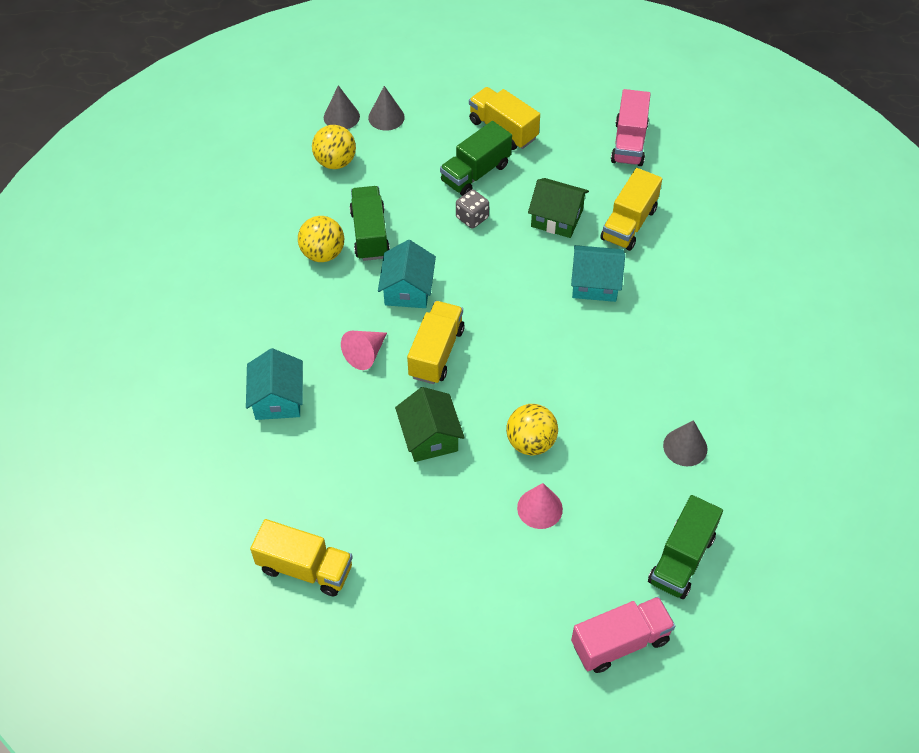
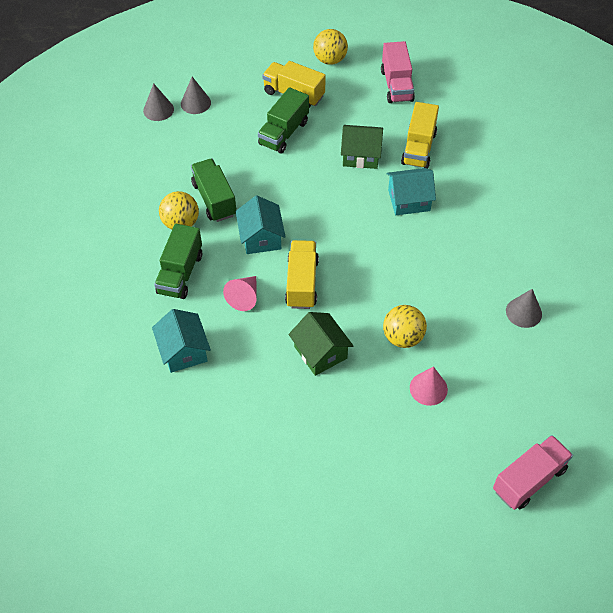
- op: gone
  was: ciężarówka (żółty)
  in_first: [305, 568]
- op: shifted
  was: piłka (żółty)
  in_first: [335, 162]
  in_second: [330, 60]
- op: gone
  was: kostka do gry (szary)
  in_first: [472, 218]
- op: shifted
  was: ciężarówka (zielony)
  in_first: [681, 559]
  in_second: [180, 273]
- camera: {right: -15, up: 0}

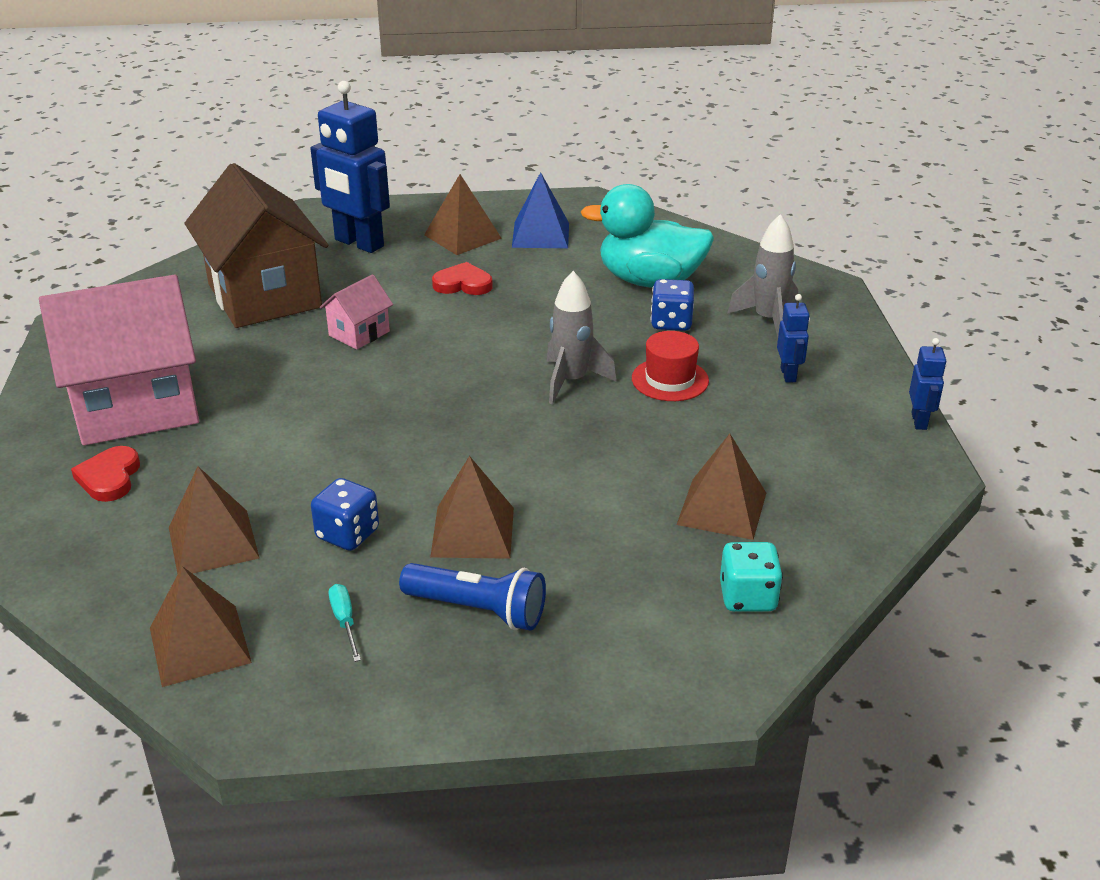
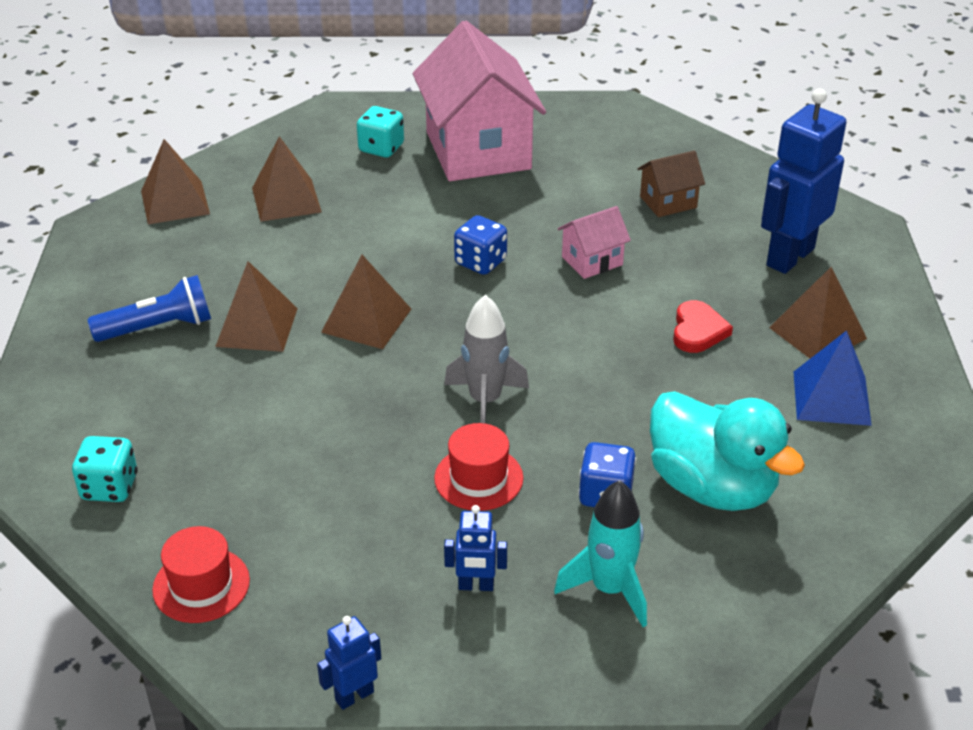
- op: swapped
  was: serce (czerwony)
  now: kostka do gry (turkusowy)
  in_first: [109, 478]
  in_second: [381, 148]
- op: scaled
  was: domek (brązowy)
  in_first: [264, 296]
  in_second: [668, 202]
  ratio: 0.45
- op: shifted
  was: kostka do gry (niebieski)
  in_first: [347, 534]
  in_second: [480, 262]
- op: rotated
  was: domek (różowy)
  in_first: [359, 333]
  in_second: [592, 261]
  clockwise: -75
- op: gone
  was: śrubokręt (turkusowy)
  in_first: [345, 621]
- op: rotated
  was: latarka (niebieski)
  in_first: [478, 610]
  in_second: [158, 327]
  clockwise: -135
- op: rotated
  was: kaczka (turkusowy)
  in_first: [650, 281]
  in_second: [712, 487]
  clockwise: 120
- op: shifted
  was: piramida (brązowy)
  in_first: [722, 508]
  in_second: [366, 320]
- op: repainted
  was: rakieta (szary)
  now: rakieta (turkusowy)
  in_first: [768, 320]
  in_second: [609, 589]
- op: rotated
  was: robot (niebieski)
  in_first: [919, 421]
  in_second: [354, 696]
  clockwise: 135
- op: new
  now: kapelusz (czerwony)
  in_second: [201, 585]
- camera: {right: 95, up: 5}

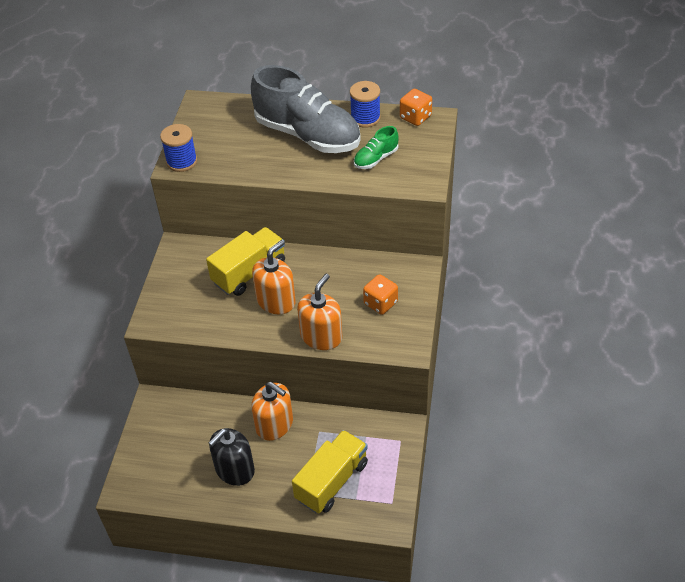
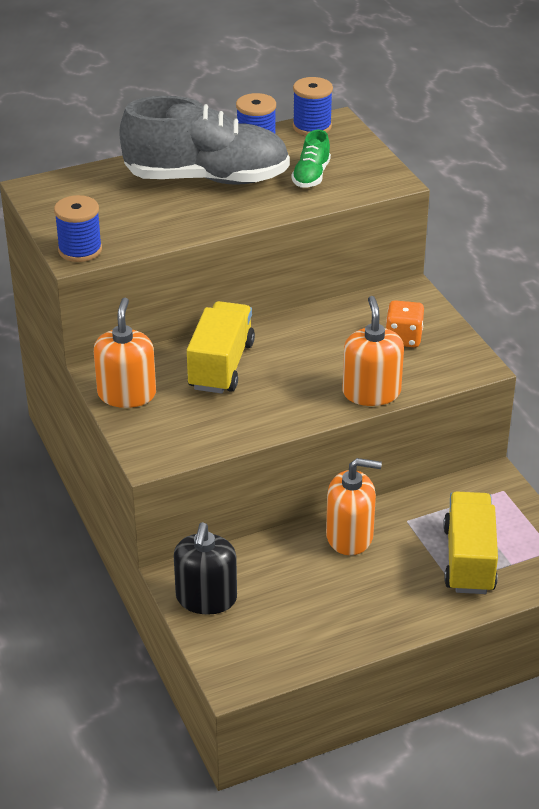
- op: shifted
  was: dozownik mydła (czarny)
  in_first: [234, 469]
  in_second: [206, 598]
- op: shifted
  was: dozownik mydła (pomarańczowy)
  in_first: [276, 301]
  in_second: [127, 394]
- op: swapped
  was: kostka do gry (pomarańczowy)
  now: szpulka (niebieski)
  in_first: [415, 117]
  in_second: [312, 127]
- camera: {right: -35, up: -10}

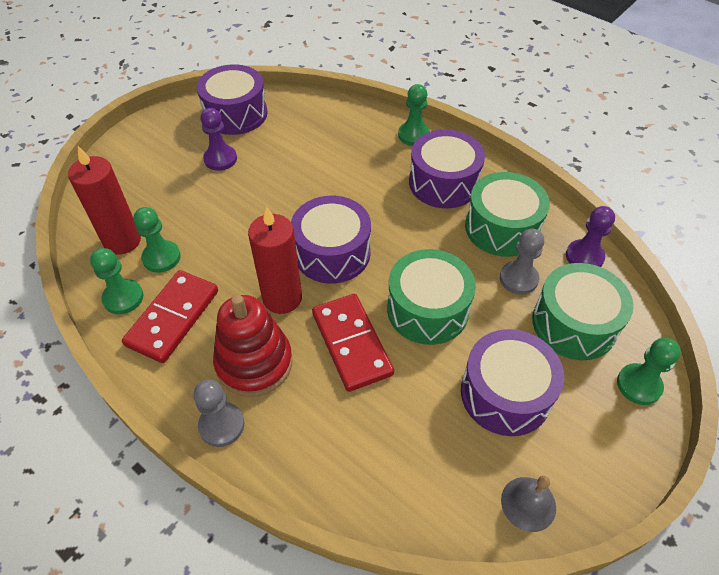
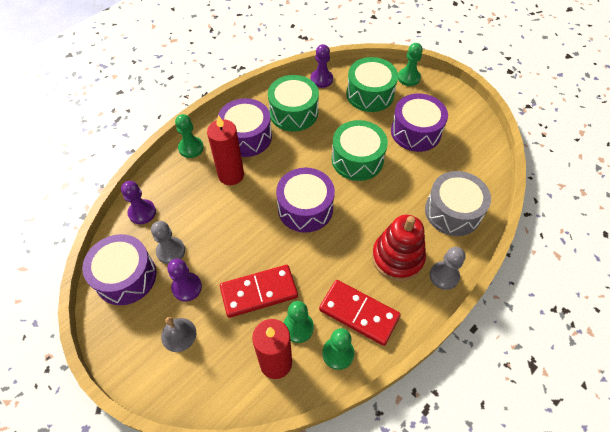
- op: shifted
  was: świeca (czerwony)
  in_first: [282, 298]
  in_second: [231, 175]
- op: shifted
  was: kostka domina (czerwony)
  in_first: [351, 344]
  in_second: [259, 292]
- op: shifted
  was: pionek (szary)
  in_first: [518, 279]
  in_second: [171, 251]
- op: shifted
  was: dzwonek (szary)
  in_first: [528, 503]
  in_second: [178, 334]
- op: new
  now: pionek (fioletowy)
  in_second: [142, 212]
- op: new
  now: bęben (szary)
  in_second: [452, 211]
- camera: {right: -85, up: 5}

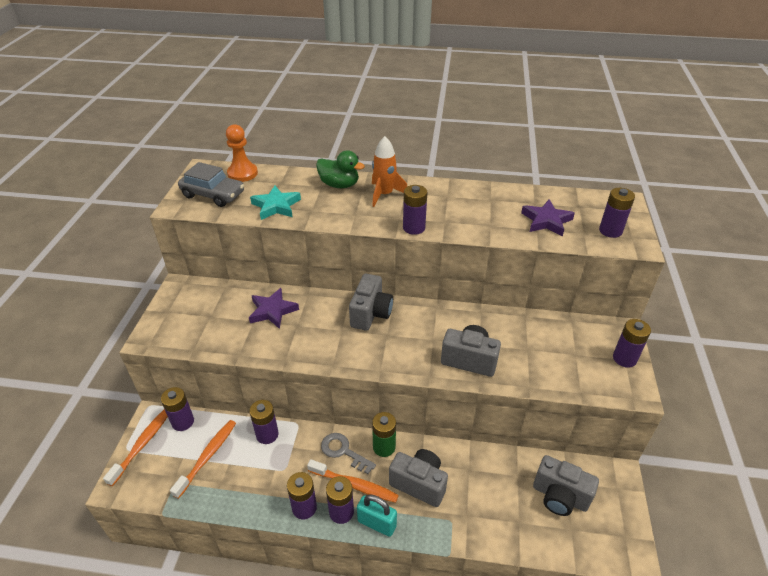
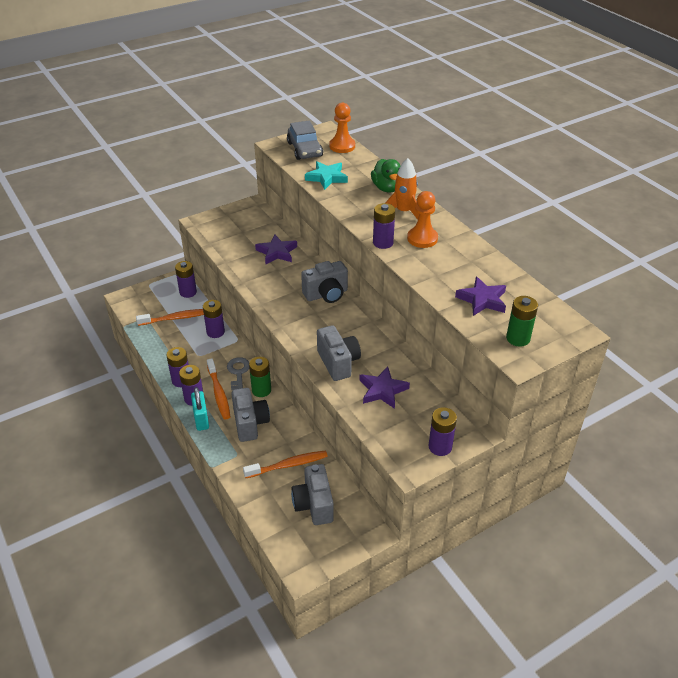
- op: shifted
  was: szczoteczka do zębów (pomarańczowy)
  in_first: [142, 445]
  in_second: [288, 465]
- op: repainted
  was: bateria (fioletowy)
  now: bateria (zielony)
  in_first: [610, 231]
  in_second: [518, 338]
- op: new
  now: gwiazda (fioletowy)
  in_second: [382, 390]
- op: new
  now: pionek (pomarańczowy)
  in_second: [422, 238]
- camera: {right: 50, up: 0}

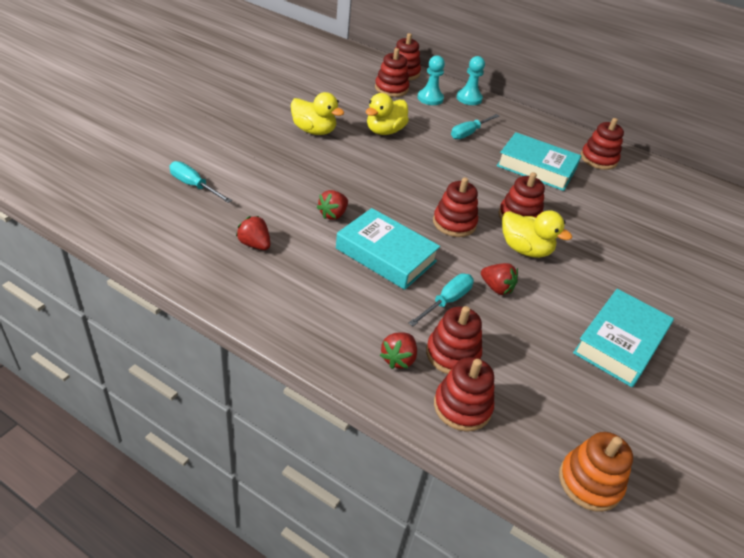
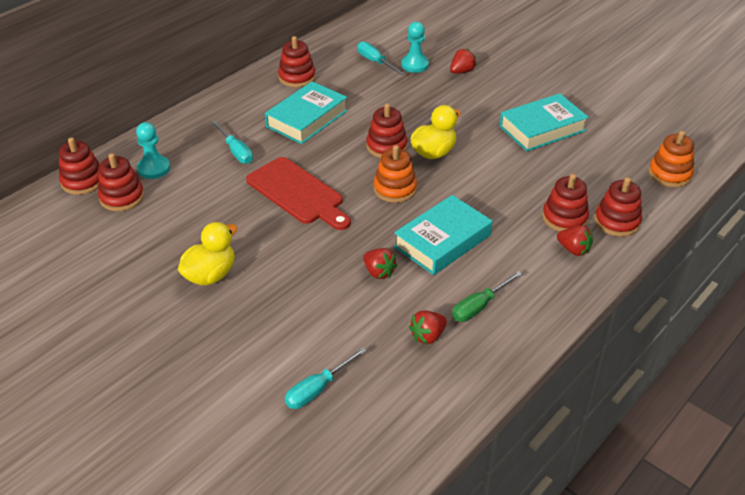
- op: gone
  was: kaczka (żółty)
  in_first: [385, 131]
- op: shifted
  was: śrubokręt (turkusowy)
  in_first: [446, 301]
  in_second: [375, 62]
- op: repainted
  was: zabawka nakładanka (czerwony)
  now: zabawka nakładanka (pomarańczowy)
  in_first: [454, 223]
  in_second: [395, 189]
- op: shifted
  was: pionek (turkusowy)
  in_first: [469, 98]
  in_second: [415, 65]
- op: shifted
  was: truskawka (czerwony)
  in_first: [496, 288]
  in_second: [462, 71]
- op: rotated
  was: książka (turkusowy)
  in_first: [620, 343]
  in_second: [542, 128]
  clockwise: -75
- op: new
  now: deska do krojenia (czerwony)
  in_second: [297, 193]
- op: new
  now: śrubokręt (zielony)
  in_second: [479, 306]
- camera: {right: -75, up: 0}

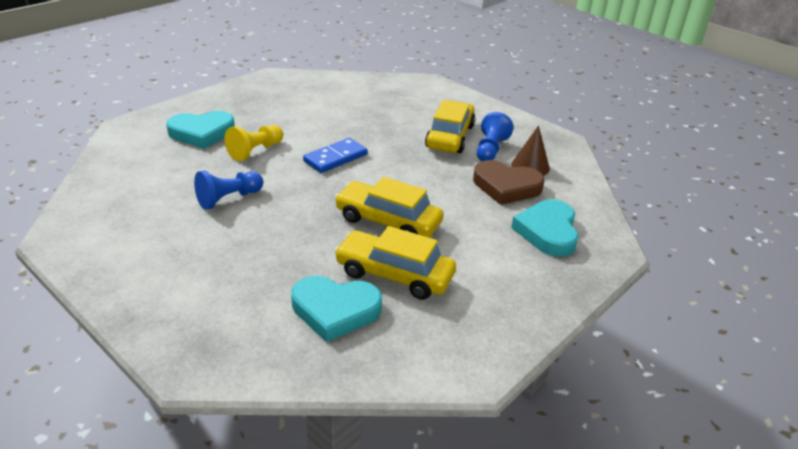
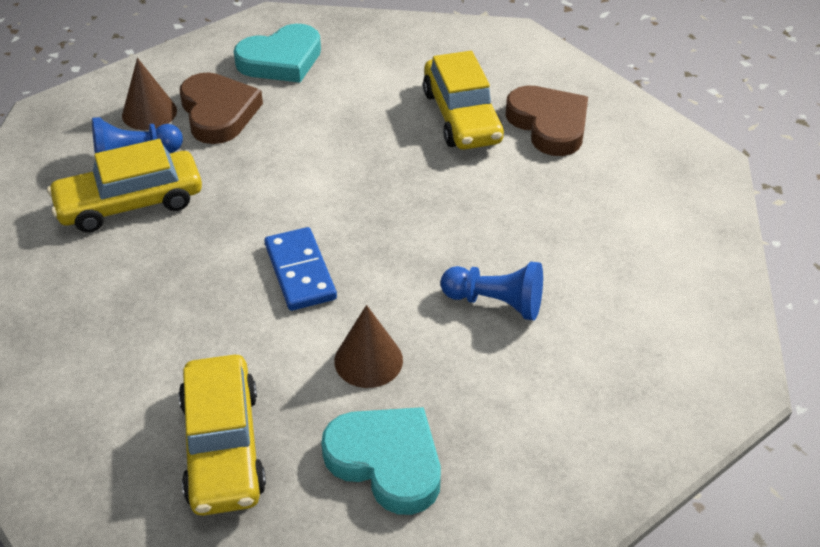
- op: swapped
  was: pionek (żółty)
  now: stożek (brązowy)
  in_first: [255, 151]
  in_second: [368, 360]
- op: repainted
  was: serce (turkusowy)
  now: serce (brązowy)
  in_first: [335, 310]
  in_second: [549, 124]
- op: rotated
  was: kostka domina (niebieski)
  in_first: [335, 158]
  in_second: [300, 272]
  clockwise: 60
- op: shifted
  was: samochód (żółty)
  in_first: [388, 221]
  in_second: [223, 446]
- camera: {right: -125, up: 10}

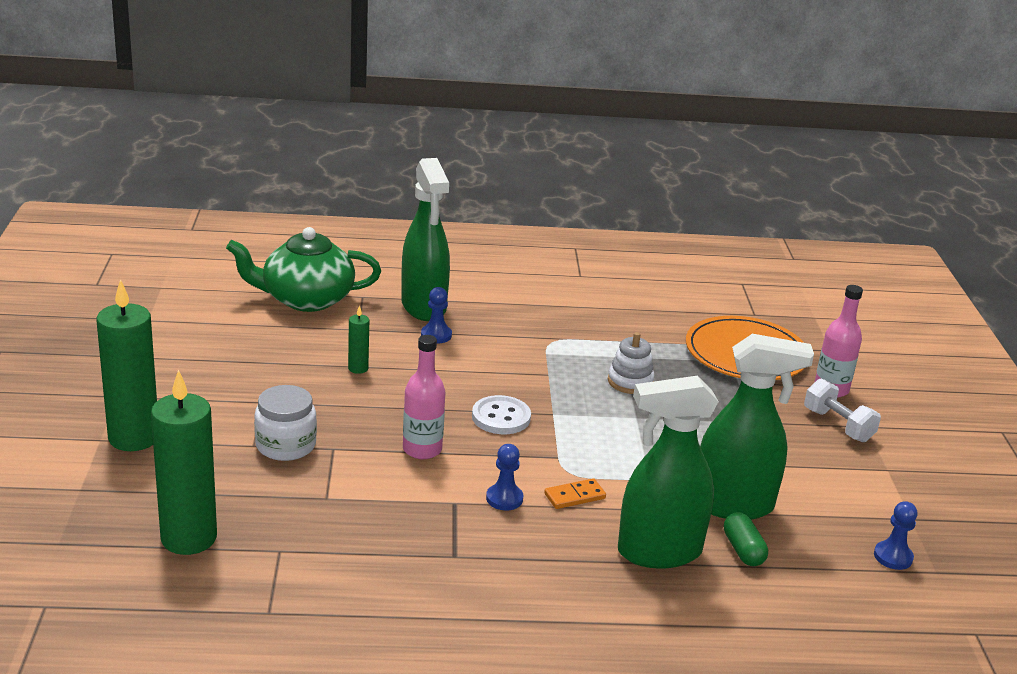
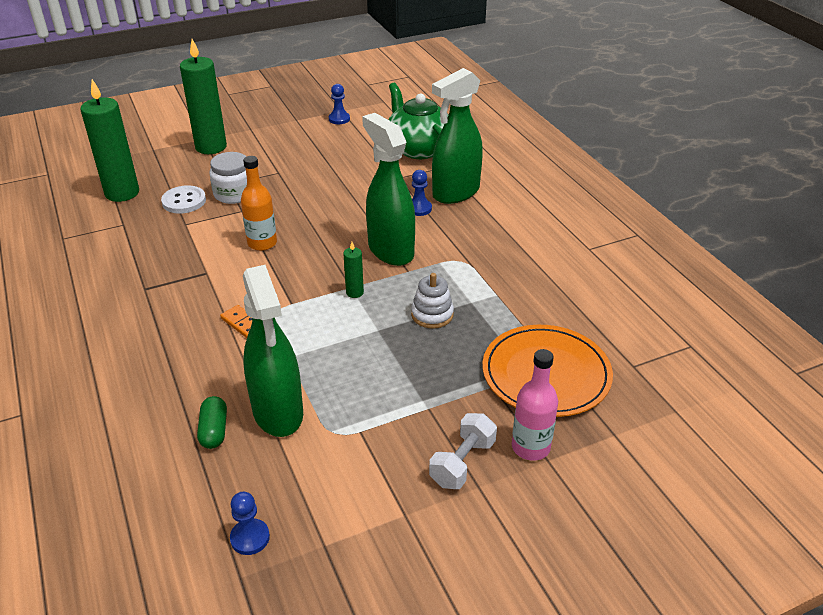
- op: shifted
  was: świeca (zielony)
  in_first: [358, 368]
  in_second: [354, 292]
- op: repainted
  was: butelka (różowy)
  now: butelka (pomarańczowy)
  in_first: [422, 449]
  in_second: [262, 243]
- op: shifted
  was: guzik (biały)
  in_first: [501, 417]
  in_second: [184, 201]
- op: shifted
  was: pionek (niebieski)
  in_first: [504, 499]
  in_second: [339, 119]
- op: shifted
  was: spryskiwacz (zielony)
  in_first: [658, 552]
  in_second: [390, 250]
- op: rotated
  was: kapsułka (zielony)
  in_first: [743, 550]
  in_second: [214, 430]
  clockwise: -60
- camera: {right: 70, up: 10}

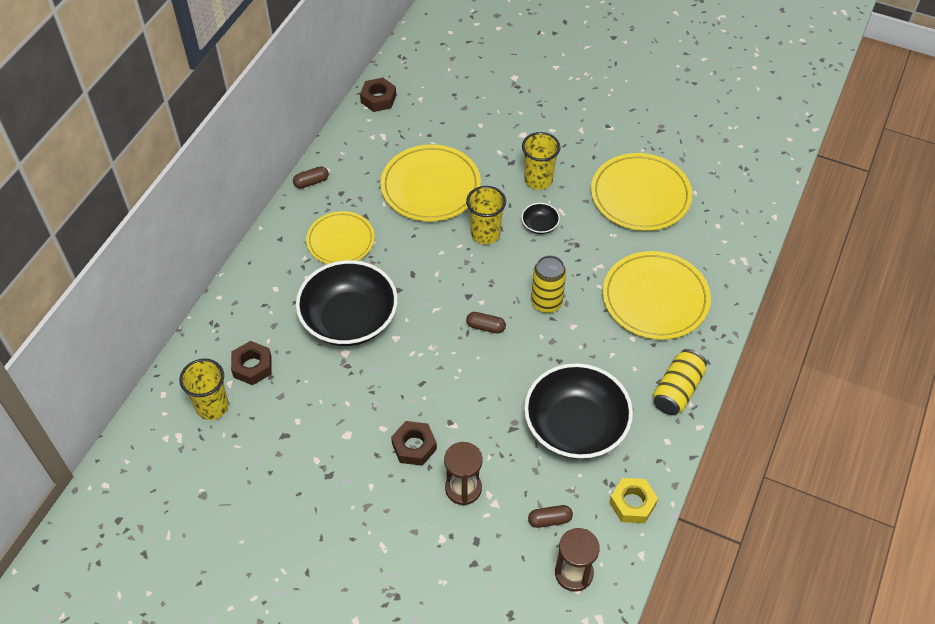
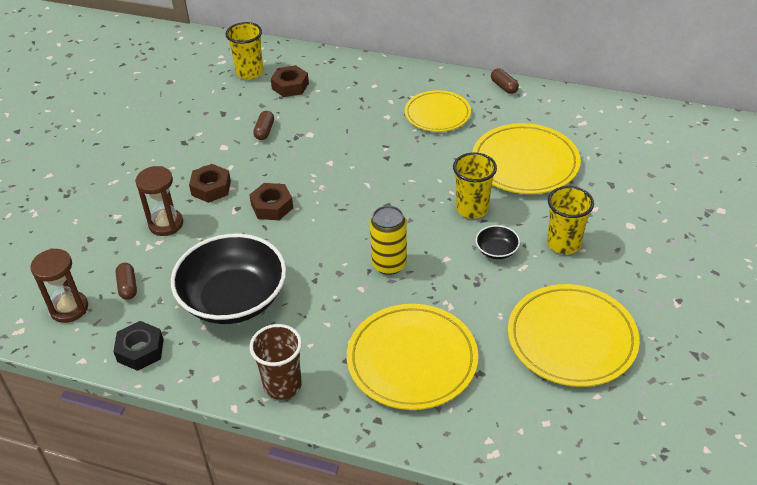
- op: gone
  was: miska (czarny)
  in_first: [349, 319]
- op: shifted
  was: nakrętka (brązowy)
  in_first: [378, 99]
  in_second: [272, 206]
- op: shifted
  was: kapsułka (brązowy)
  in_first: [485, 327]
  in_second: [264, 131]
- op: repainted
  was: nakrętka (żółty)
  now: nakrętka (czarny)
  in_first: [632, 503]
  in_second: [140, 350]
- op: swapped
  was: puszka (żółty)
  now: szklanka (brązowy)
  in_first: [677, 390]
  in_second: [282, 385]
- camera: {right: 85, up: -10}

